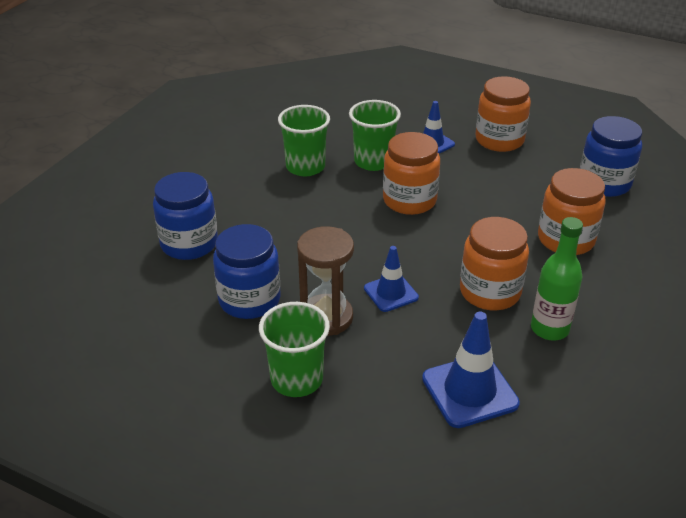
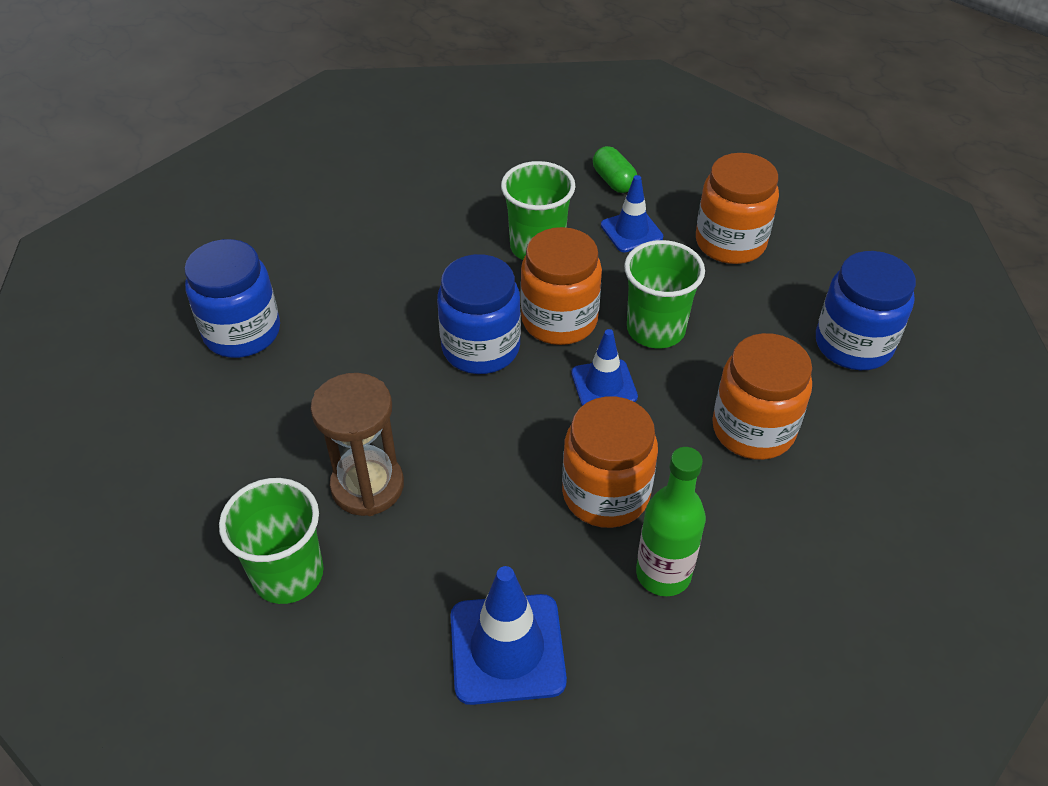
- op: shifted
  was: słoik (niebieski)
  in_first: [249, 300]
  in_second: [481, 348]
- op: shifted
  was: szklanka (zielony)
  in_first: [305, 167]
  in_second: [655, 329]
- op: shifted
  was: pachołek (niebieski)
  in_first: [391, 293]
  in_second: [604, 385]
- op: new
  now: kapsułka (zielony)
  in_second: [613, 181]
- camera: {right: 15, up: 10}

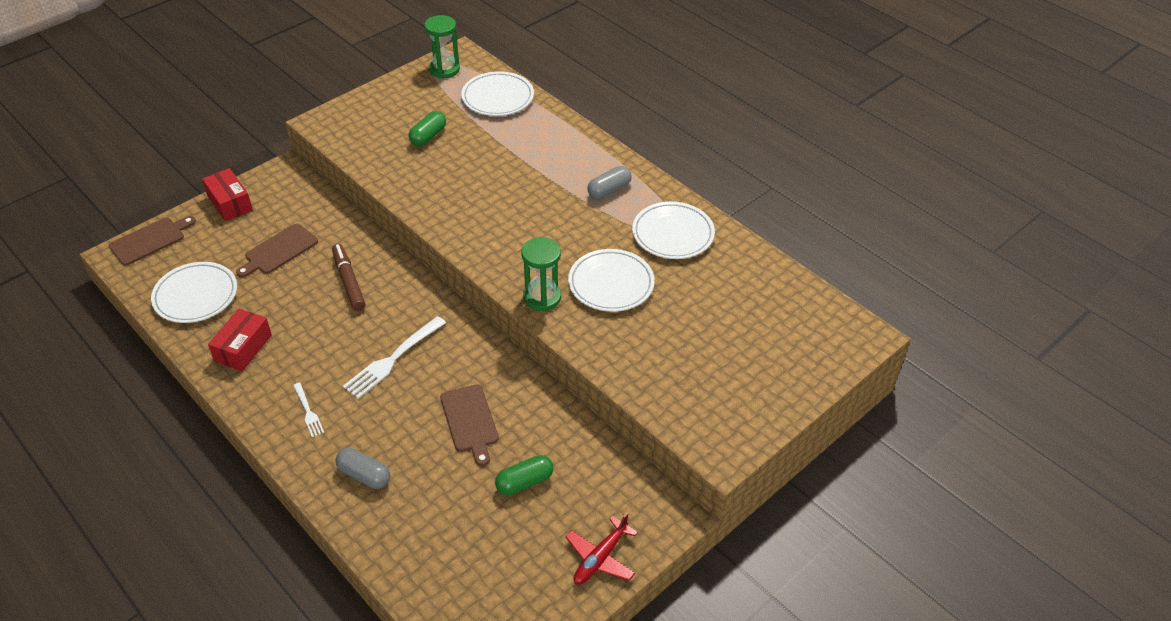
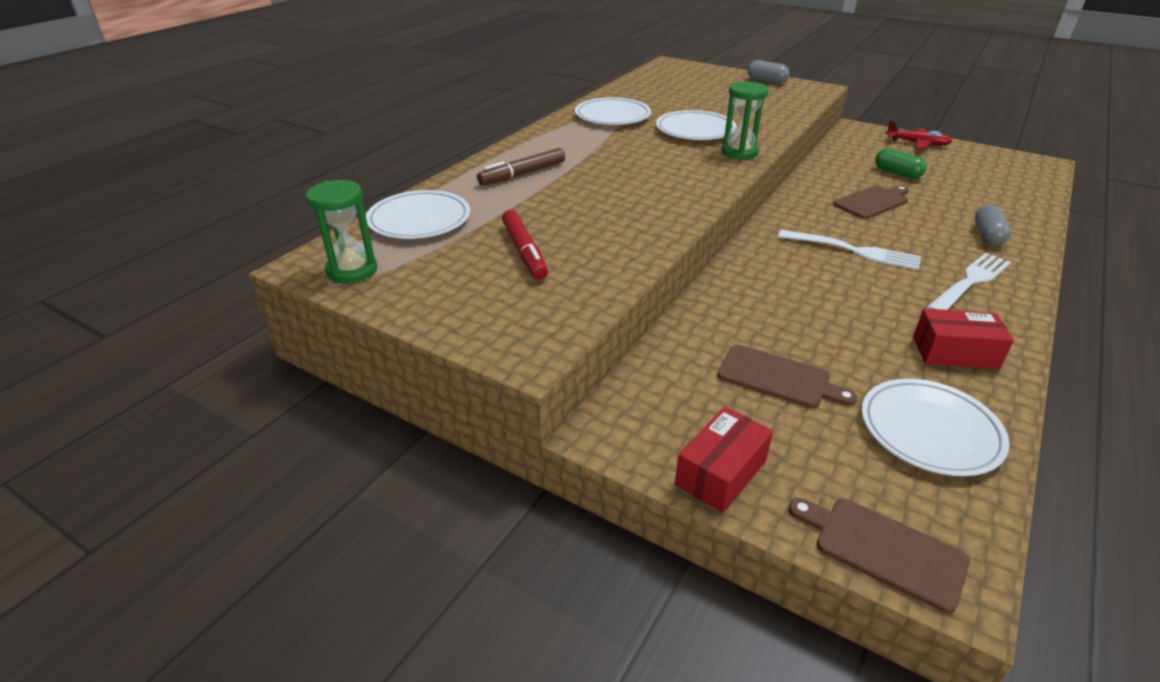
- op: scaled
  was: widelec (biały)
  in_first: [308, 412]
  in_second: [970, 281]
  ratio: 1.84
- op: shifted
  was: flamaster (brązowy)
  in_first: [349, 281]
  in_second: [522, 174]
- op: swapped
  was: kapsułka (zielony)
  now: flamaster (czerwony)
  in_first: [428, 136]
  in_second: [524, 252]
- op: shifted
  was: kapsułka (szary)
  in_first: [609, 190]
  in_second: [766, 81]
- camera: {right: -105, up: -10}

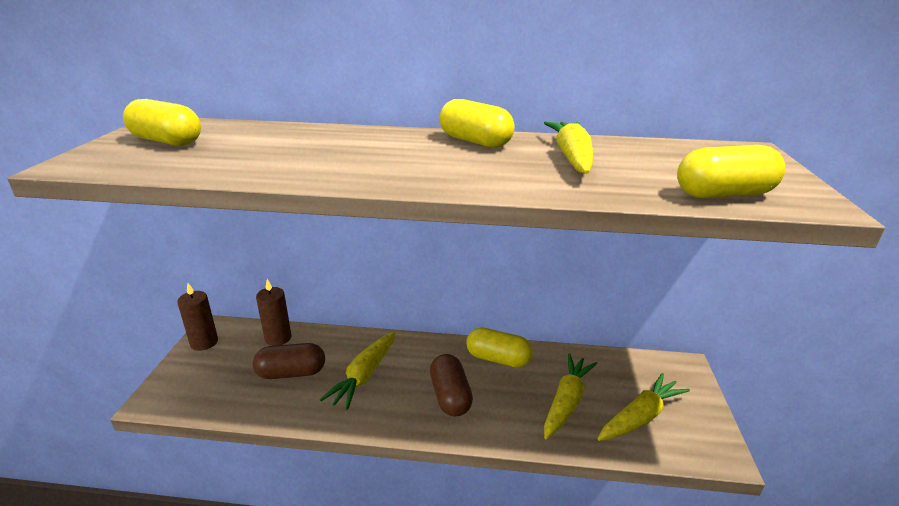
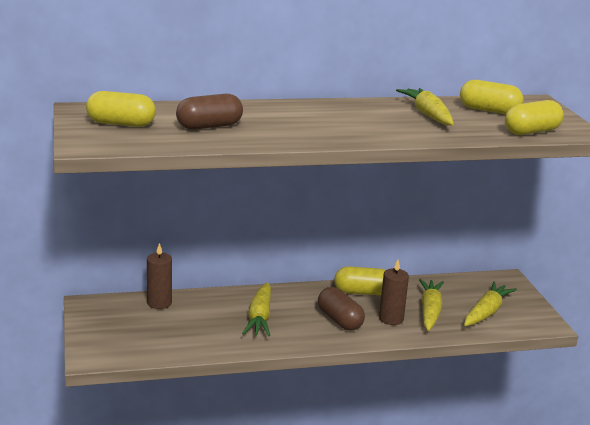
- op: shifted
  was: świeca (brązowy)
  in_first: [204, 342]
  in_second: [391, 319]
- op: shifted
  was: kapsułka (brązowy)
  in_first: [291, 373]
  in_second: [209, 126]
- op: shifted
  was: kapsułka (żółty)
  in_first: [475, 141]
  in_second: [489, 110]
- camera: {right: -20, up: -5}

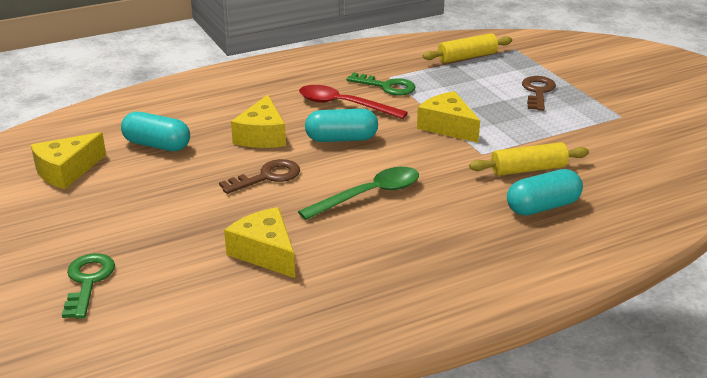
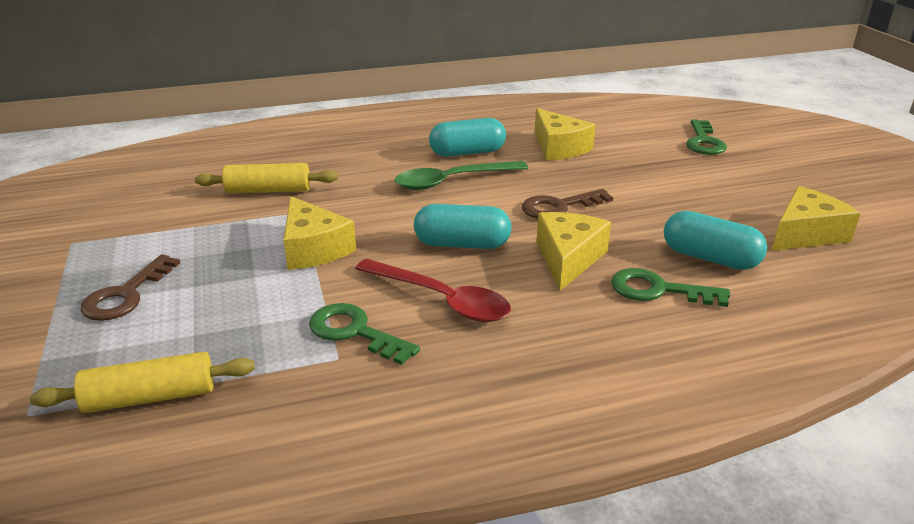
- op: shifted
  was: kapsułka (turkusowy)
  in_first: [543, 207]
  in_second: [467, 152]
- op: new
  now: klucz (zielony)
  in_second: [658, 290]
- camera: {right: -170, up: 0}

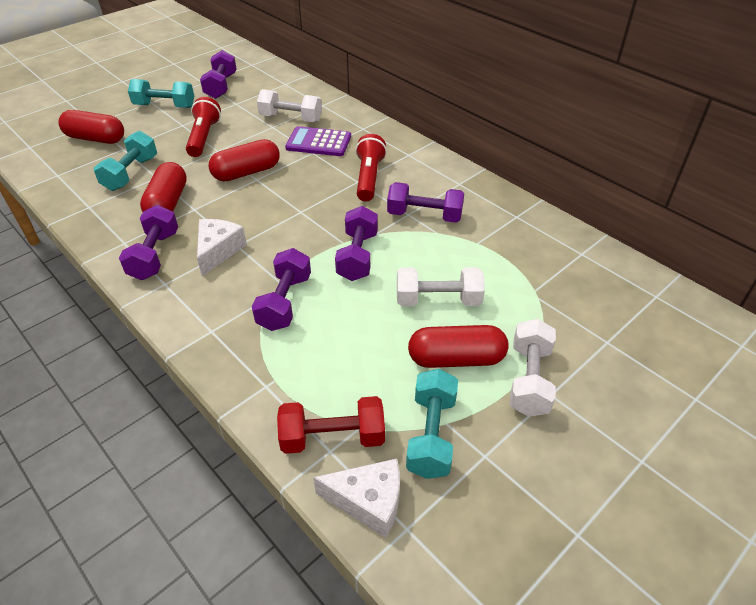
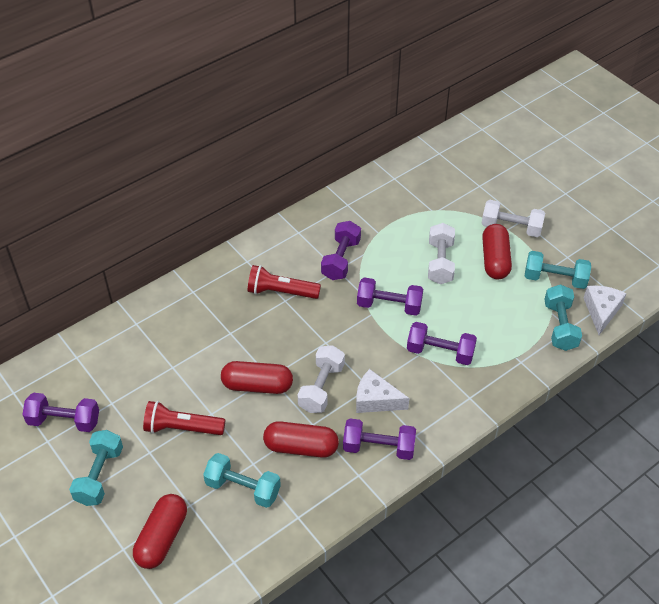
- op: rotated
  was: kapsułka (czerwony)
  in_first: [246, 172]
  in_second: [257, 385]
  clockwise: -60
- op: shifted
  was: hantel (biały)
  in_first: [291, 119]
  in_second: [321, 387]
- op: repainted
  was: hantel (czerwony)
  now: hantel (turkusowy)
  in_first: [333, 437]
  in_second: [560, 326]
- op: gone
  was: kalkulator (fioletowy)
  in_first: [318, 142]
- camera: {right: -85, up: 5}

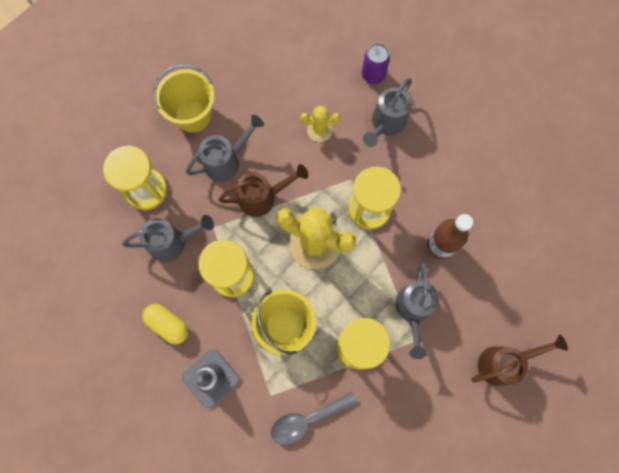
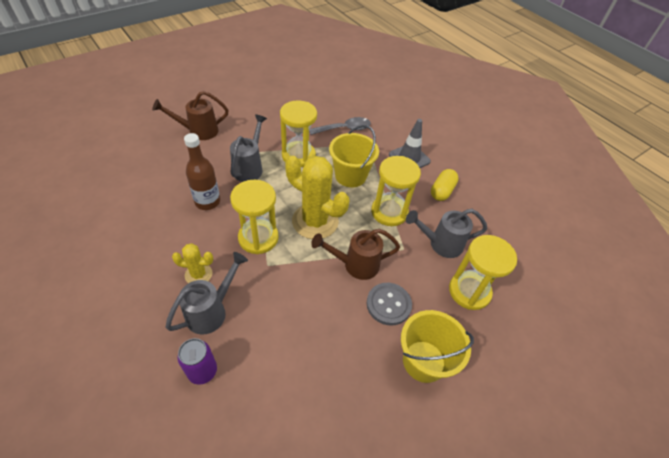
- op: rotated
  was: kapsułka (żółty)
  in_first: [168, 324]
  in_second: [442, 191]
  clockwise: 75
- op: swapped
  was: konewka (szary)
  now: guzik (szary)
  in_first: [226, 161]
  in_second: [388, 304]
- op: shifted
  was: kaktus (żółty)
  in_first: [319, 130]
  in_second: [198, 274]
- camera: {right: -175, up: -25}

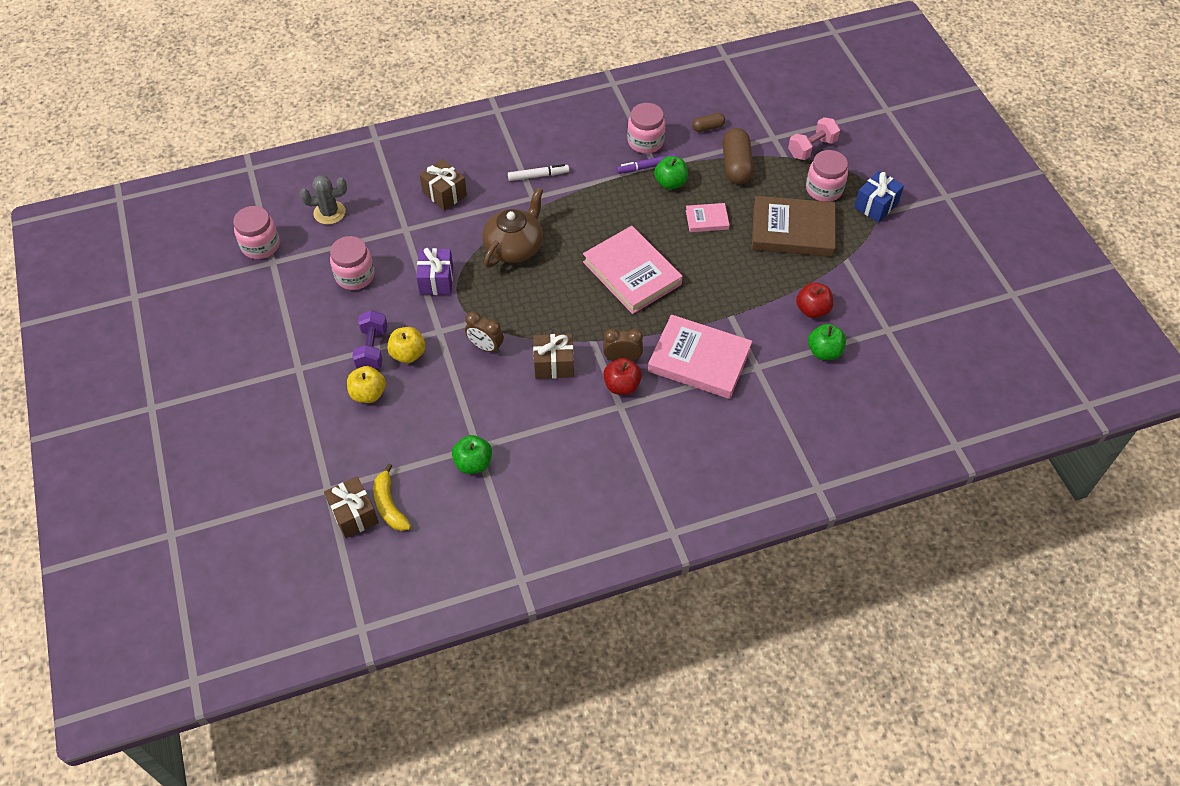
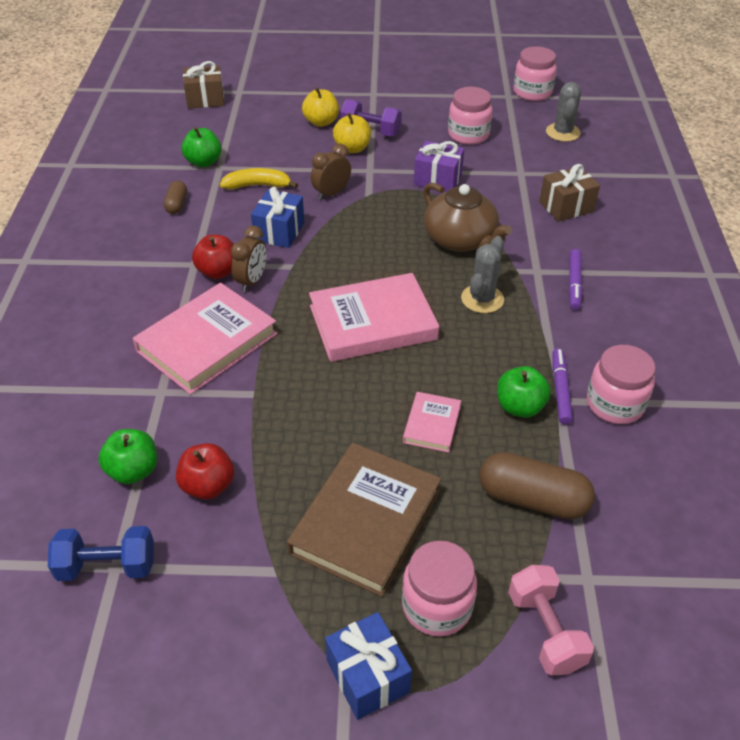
- op: shifted
  was: banan (żółty)
  in_first: [389, 505]
  in_second: [258, 185]
- op: repainted
  was: flamaster (biały)
  now: flamaster (fioletowy)
  in_first: [538, 176]
  in_second: [574, 283]
- op: repainted
  was: prezent (brązowy)
  now: prezent (niebieski)
  in_first: [554, 364]
  in_second: [279, 231]
- op: shifted
  was: kapsułka (brązowy)
  in_first: [708, 127]
  in_second: [176, 204]
- op: new
  now: hantel (niebieski)
  in_second: [107, 566]
- op: new
  now: kaktus (szary)
  in_second: [482, 299]
- camera: {right: 110, up: -10}

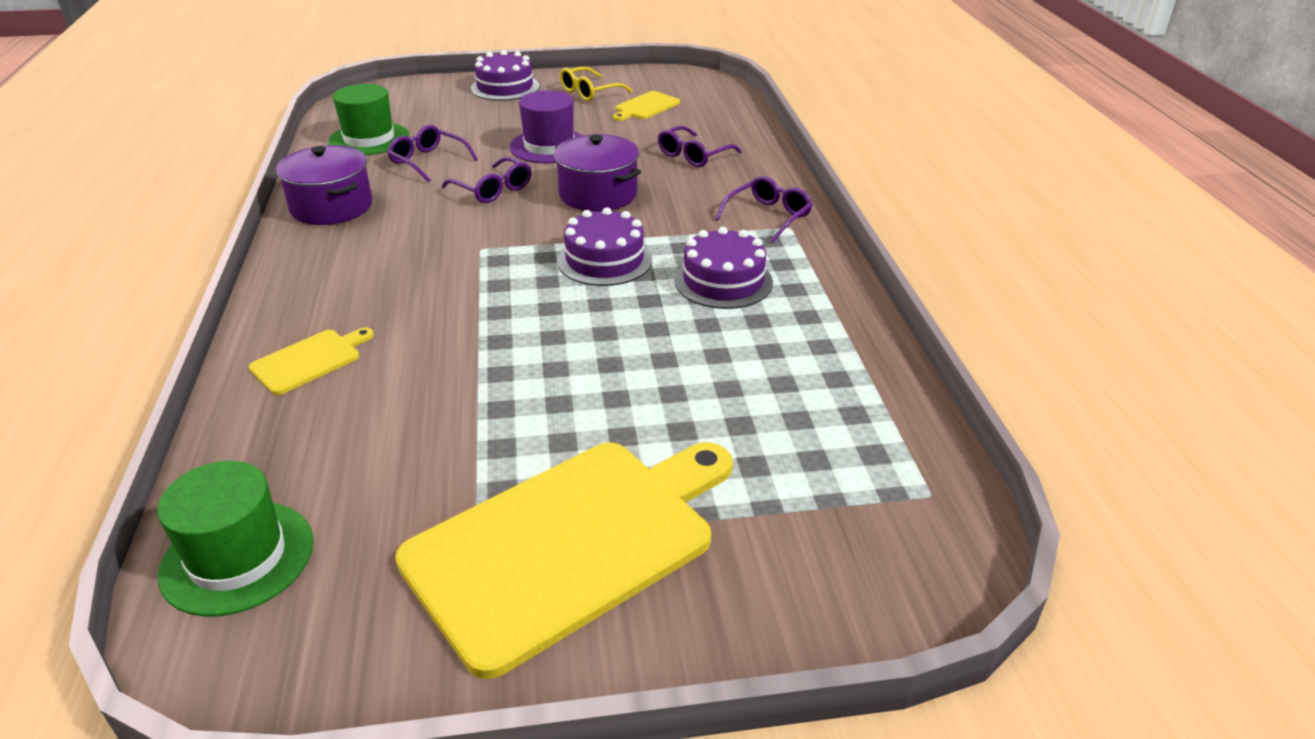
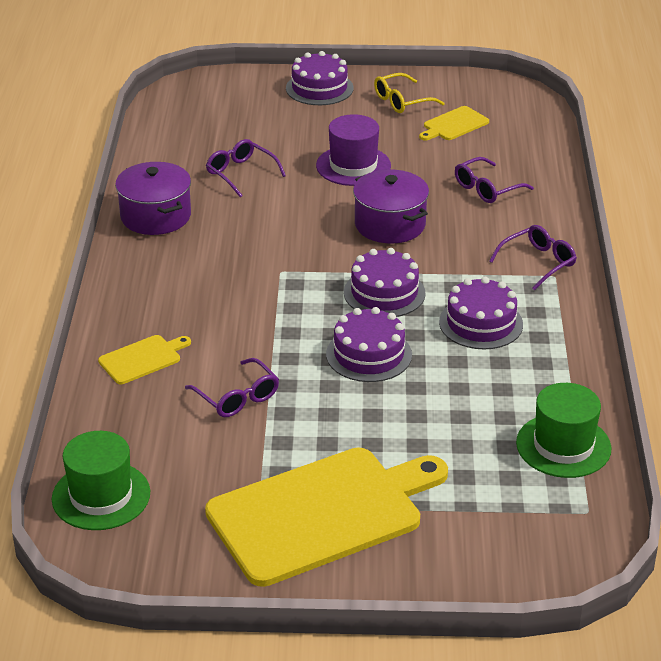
- op: shifted
  was: kapelusz (zielony)
  in_first: [369, 139]
  in_second: [563, 446]
- op: shifted
  was: okulary (fioletowy)
  in_first: [493, 189]
  in_second: [237, 397]
- op: new
  now: tort (fioletowy)
  in_second: [369, 354]
- camera: {right: 10, up: 0}

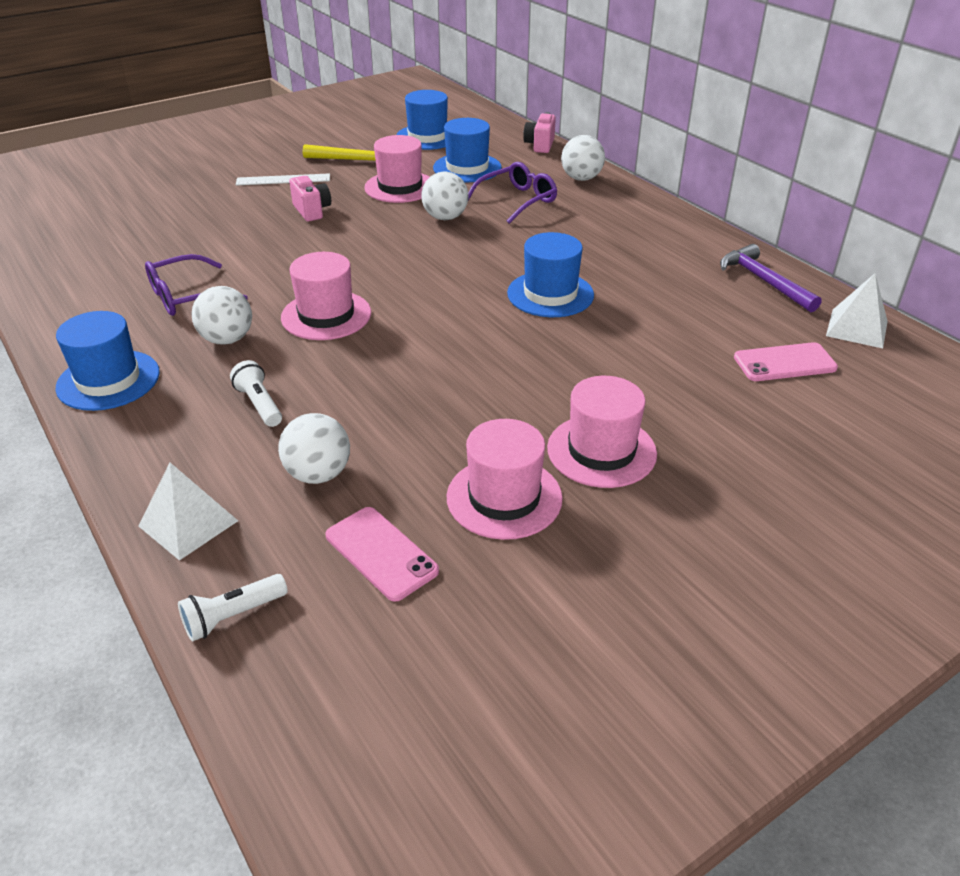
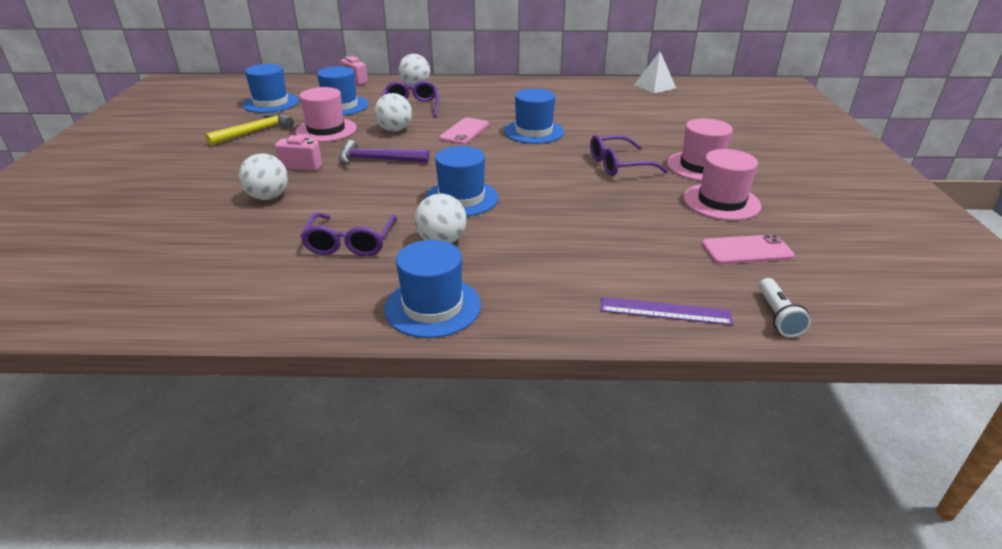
- op: swapped
  was: piramida (biały)
  now: linijka (fioletowy)
  in_first: [188, 523]
  in_second: [665, 311]
- op: gone
  was: latarka (biały)
  in_first: [259, 404]
- op: gone
  was: linijka (biały)
  in_first: [283, 180]
- op: shifted
  was: piłka (biały)
  in_first: [318, 474]
  in_second: [268, 197]
- op: repainted
  was: kapelusz (różowy)
  now: kapelusz (niebieski)
  in_first: [326, 315]
  in_second: [461, 198]
- op: shifted
  was: młotek (fioletowy)
  in_first: [763, 281]
  in_second: [377, 160]
- op: shifted
  was: telefon (różowy)
  in_first: [784, 363]
  in_second: [464, 131]
- op: new
  now: okulary (fioletowy)
  in_second: [618, 165]
- camera: {right: -55, up: -5}

